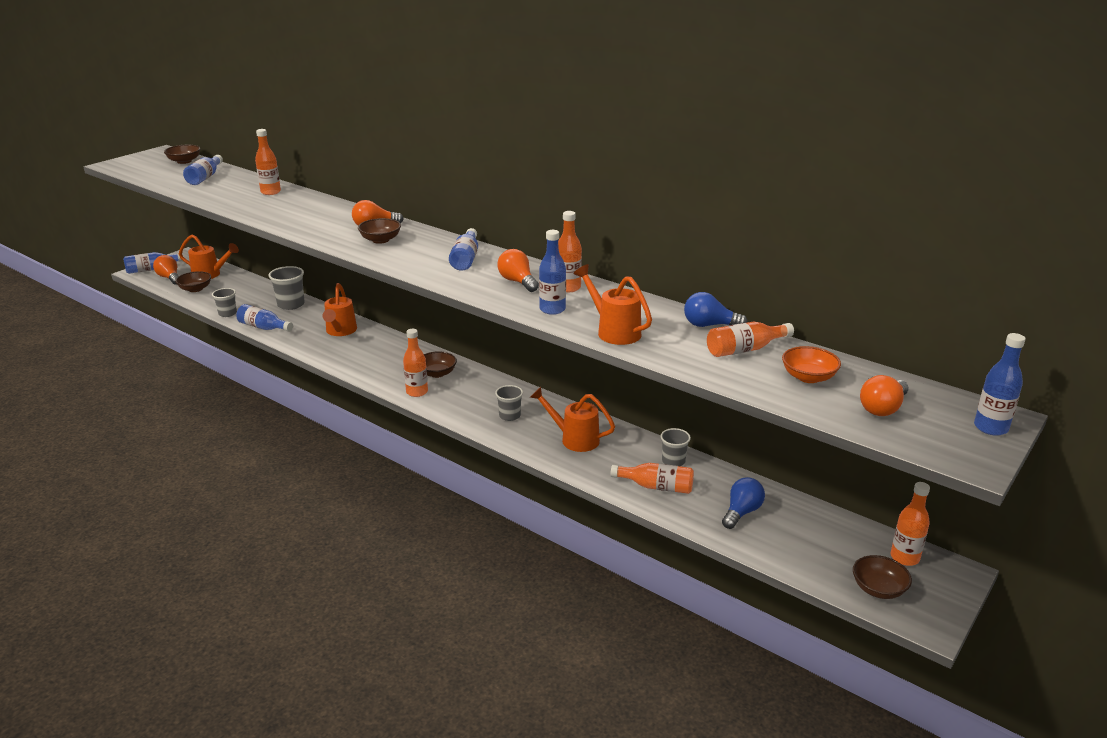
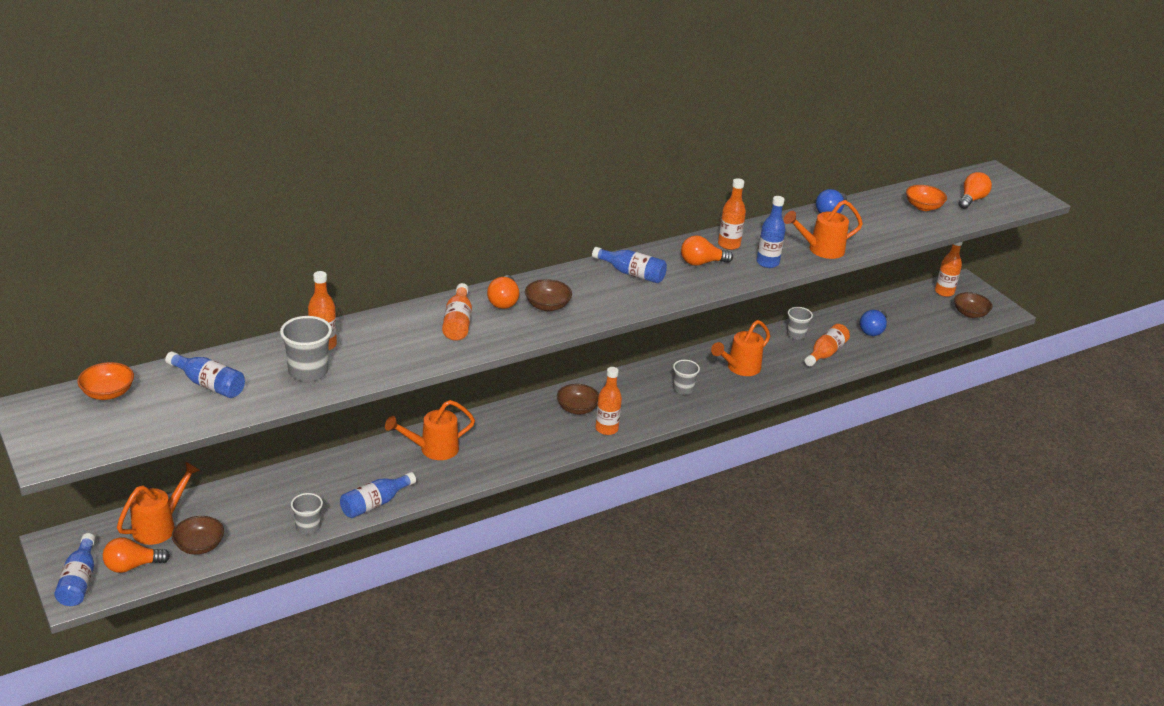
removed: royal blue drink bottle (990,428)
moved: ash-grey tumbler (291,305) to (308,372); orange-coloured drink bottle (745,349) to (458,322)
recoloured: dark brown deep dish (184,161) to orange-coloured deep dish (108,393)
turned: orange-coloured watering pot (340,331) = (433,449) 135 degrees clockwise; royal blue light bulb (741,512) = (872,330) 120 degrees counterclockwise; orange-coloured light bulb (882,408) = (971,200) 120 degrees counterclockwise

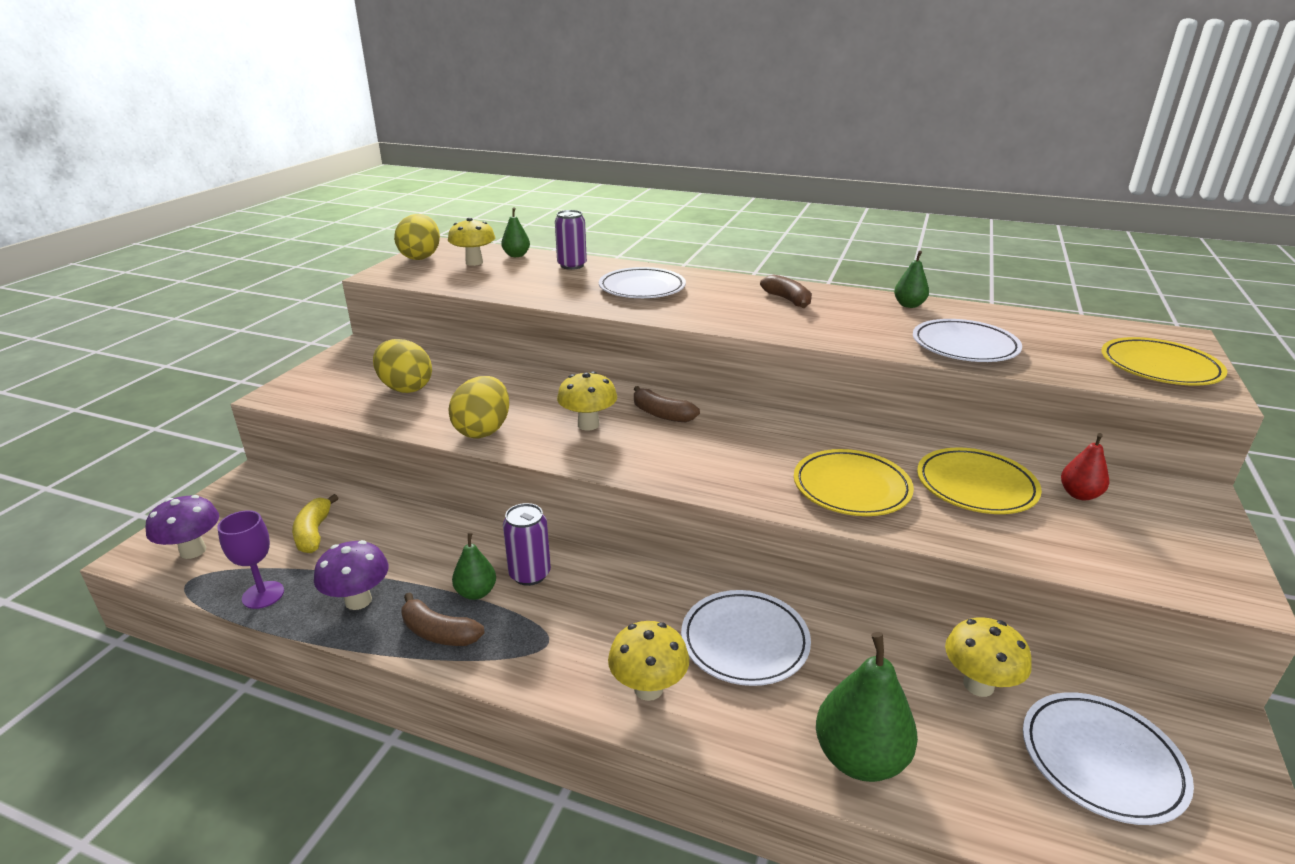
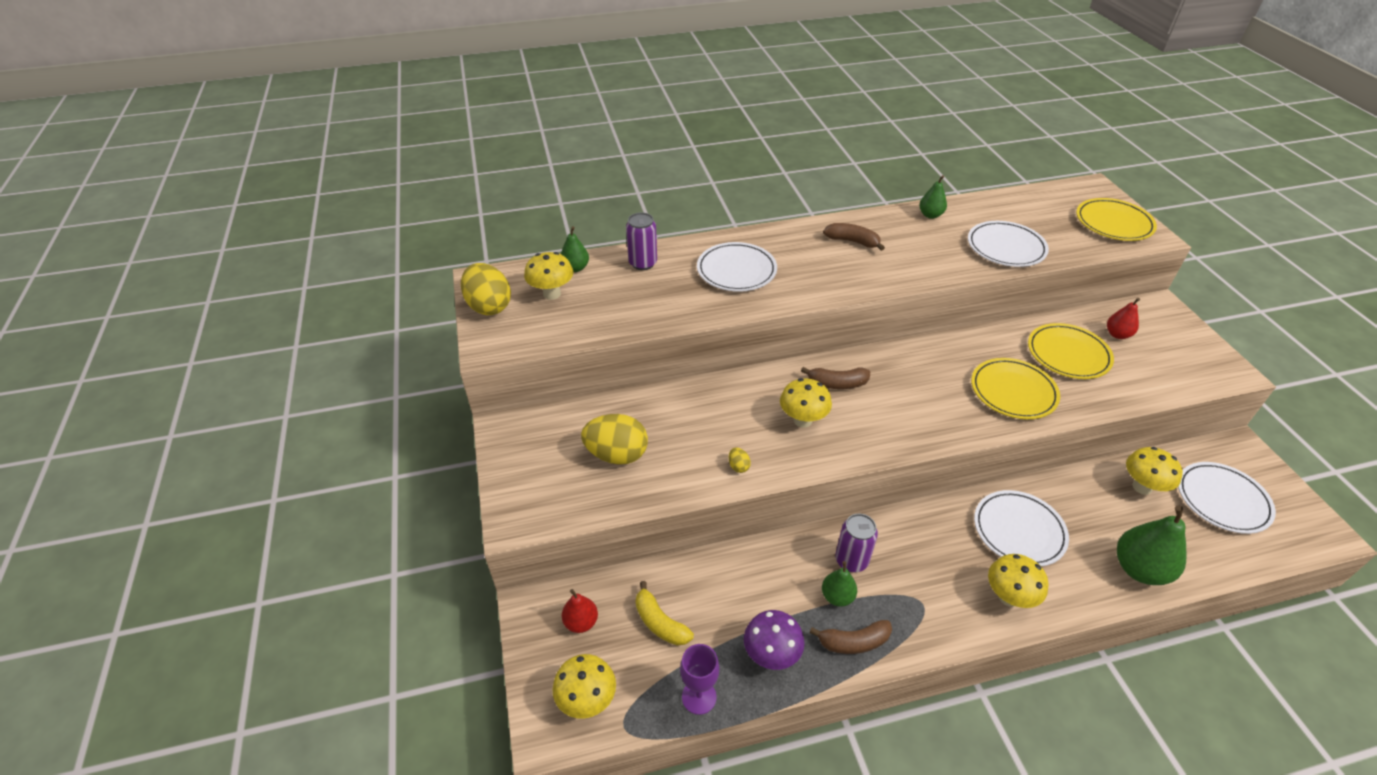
added: red pear fruit (581,622)
recoloured: violet mushroom (193,551) to yellow mushroom (587,700)
resized: yellow egg (483,430) = (738,466) x0.42

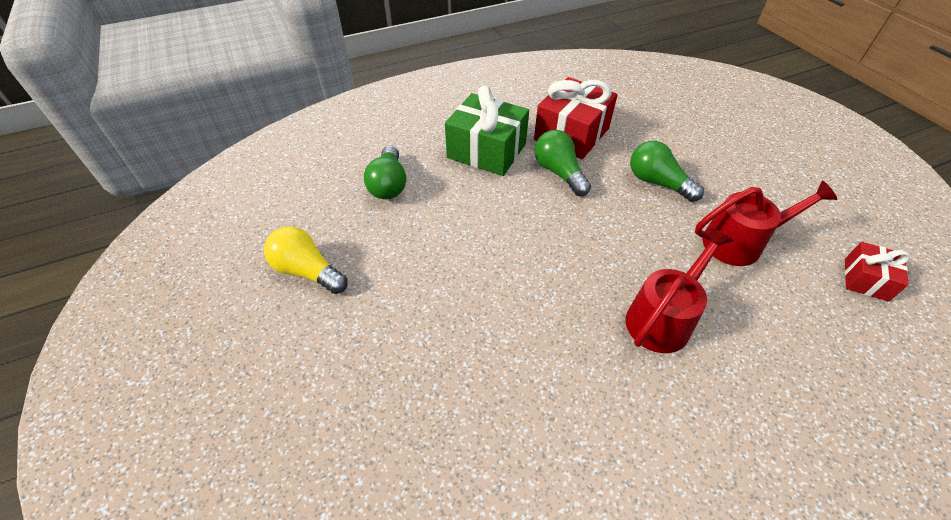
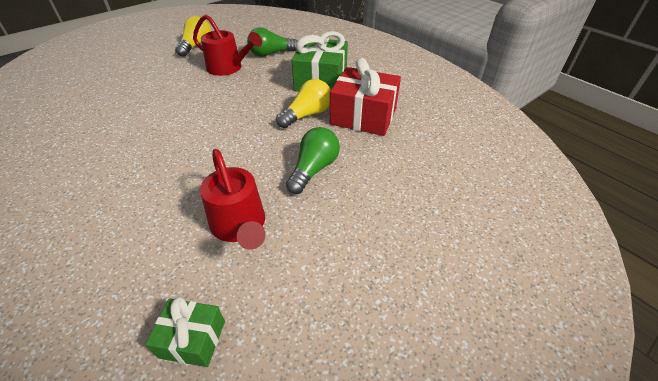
moved: red watering pot (663,317) to (229,68)
recoloured: red gift (866,279) to emerald gift (192,339); emerald light bulb (559,173) to yellow light bulb (307,115)

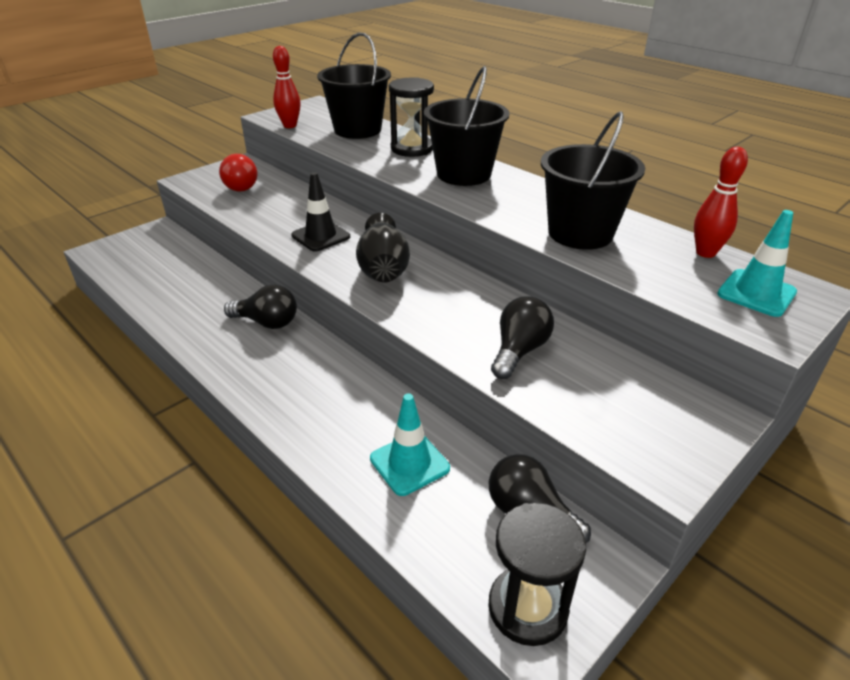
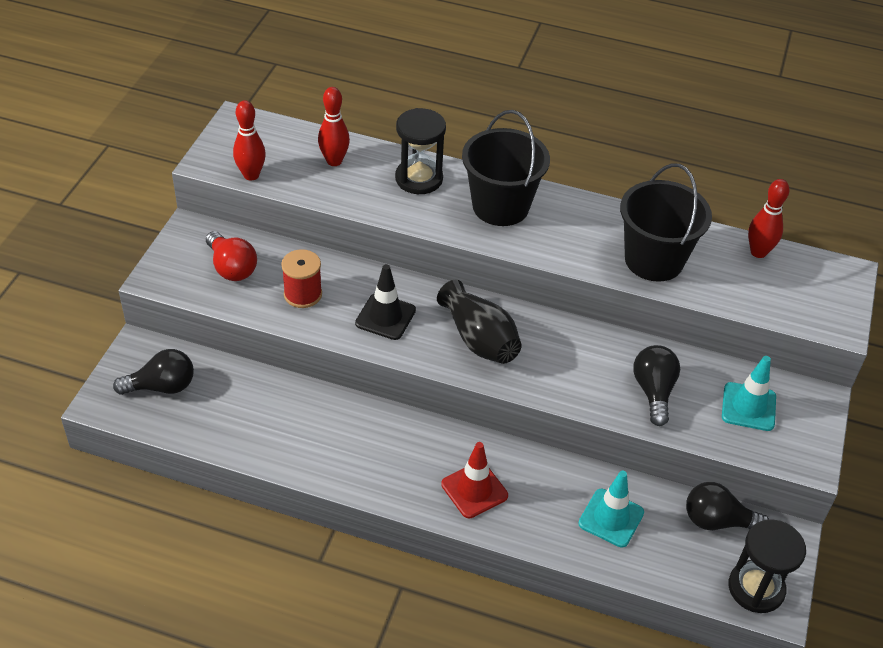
added: red spool (303,294); red road cone (474,490)
moved: ebony light bulb (267,322) to (162,386); aqua road cone (756,293) to (748,407)
replaced: ebony pail (357,130) to red skittle (334,161)

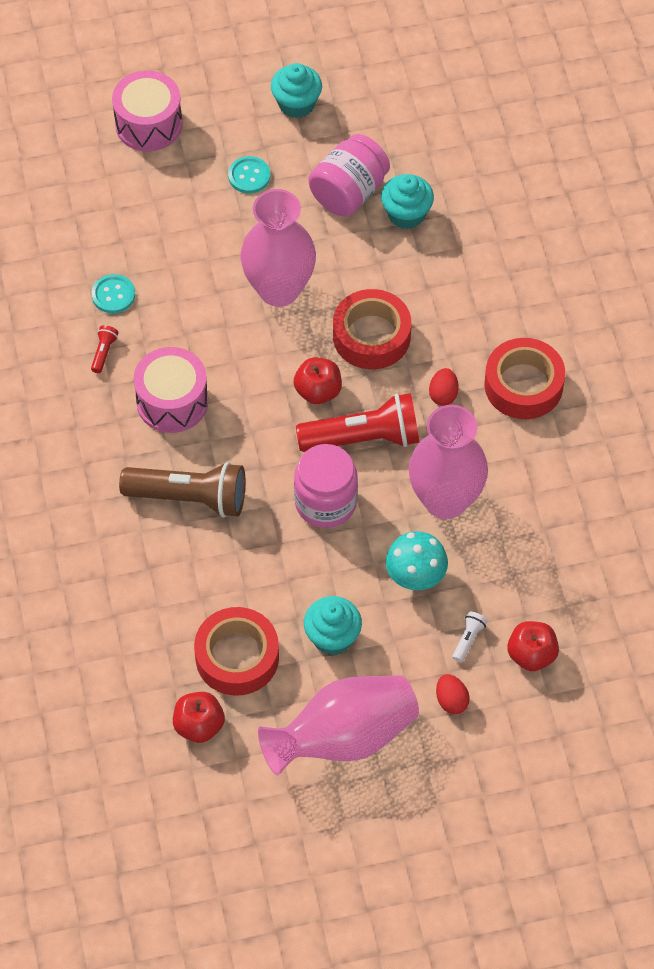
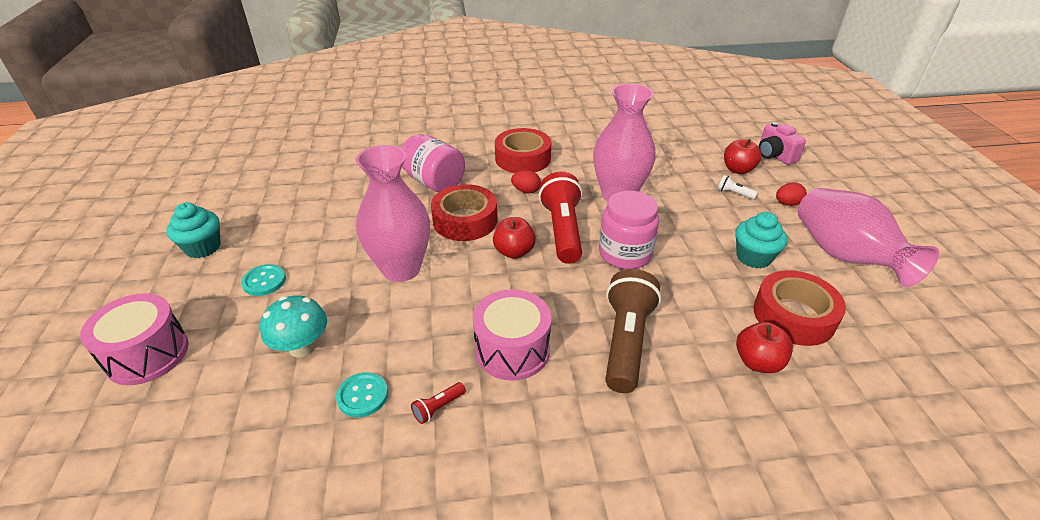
removed: aqua fairy cake (406,214)
added: pink photo camera (774,155)
moved: aqua mushroom (415,576) to (302,347); pink preserve jar (349,192) to (434,182); red toy apple (199,726) to (758,362)
turned: red torch (104,352) = (438,408) 60 degrees counterclockwise

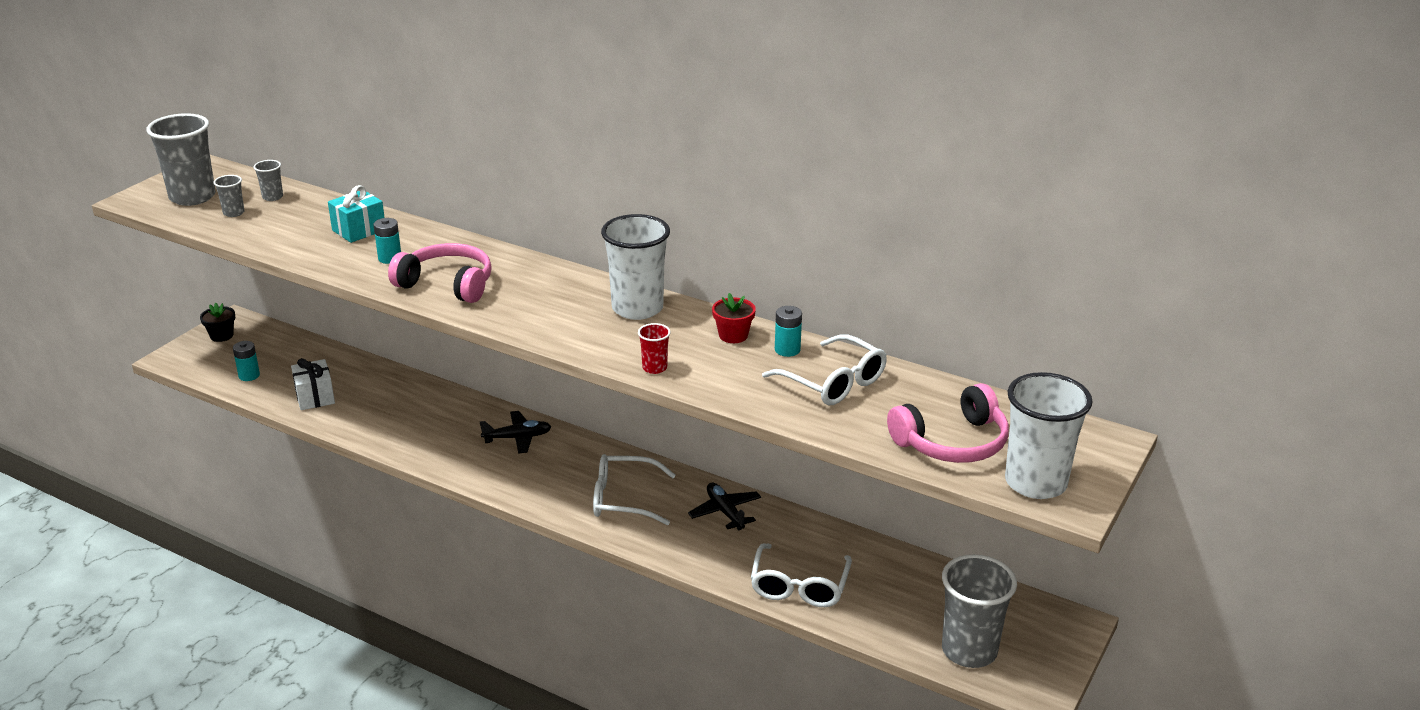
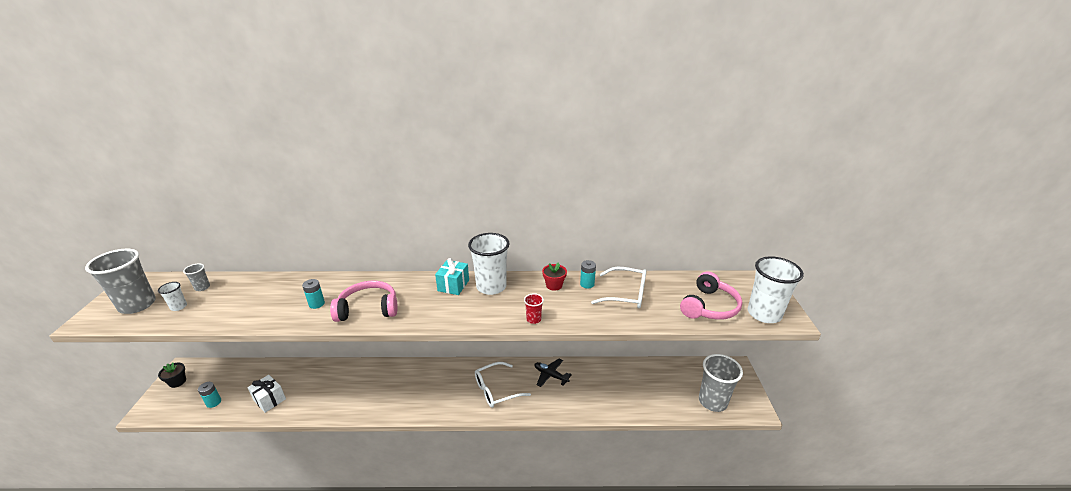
removed: ebony plane (517,438); pure white glasses (799,586)
moved: aqua gift (359,230) to (453,285)
recoloured: ash-grey tumbler (234,213) to pure white tumbler (179,307)

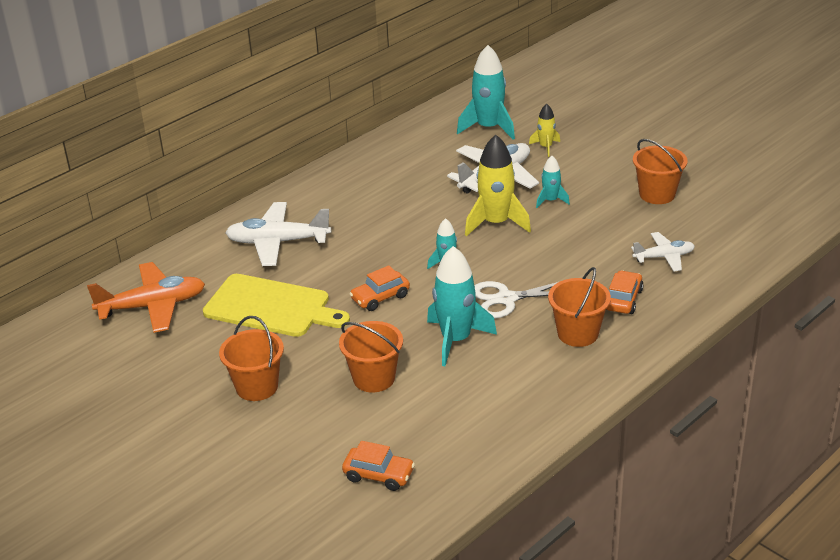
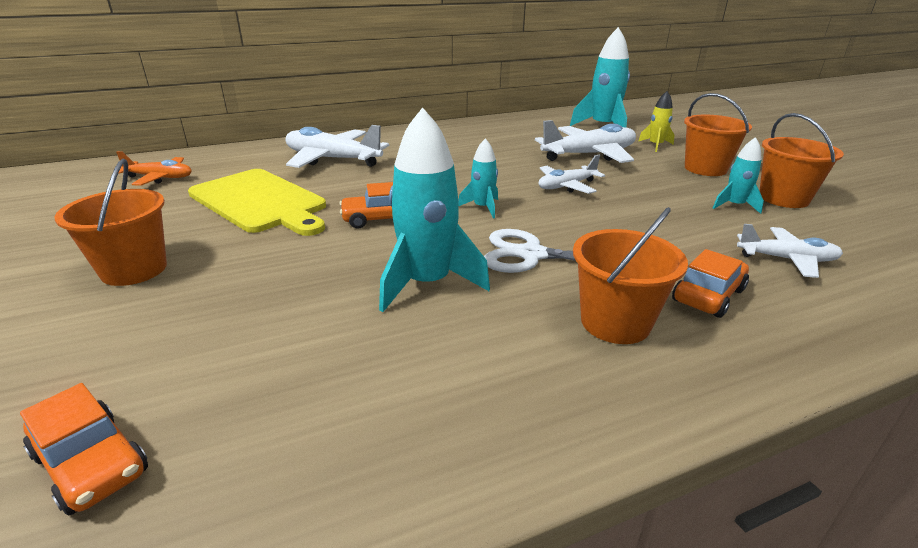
moved: orange-coloured pail (374,378) to (705,169); aqua rocket (551,201) to (734,205)
replaced: yellow rocket (496,223) to pure white plane (567,186)
resized: orange-coloured plane (152,306) = (160,178) x0.59

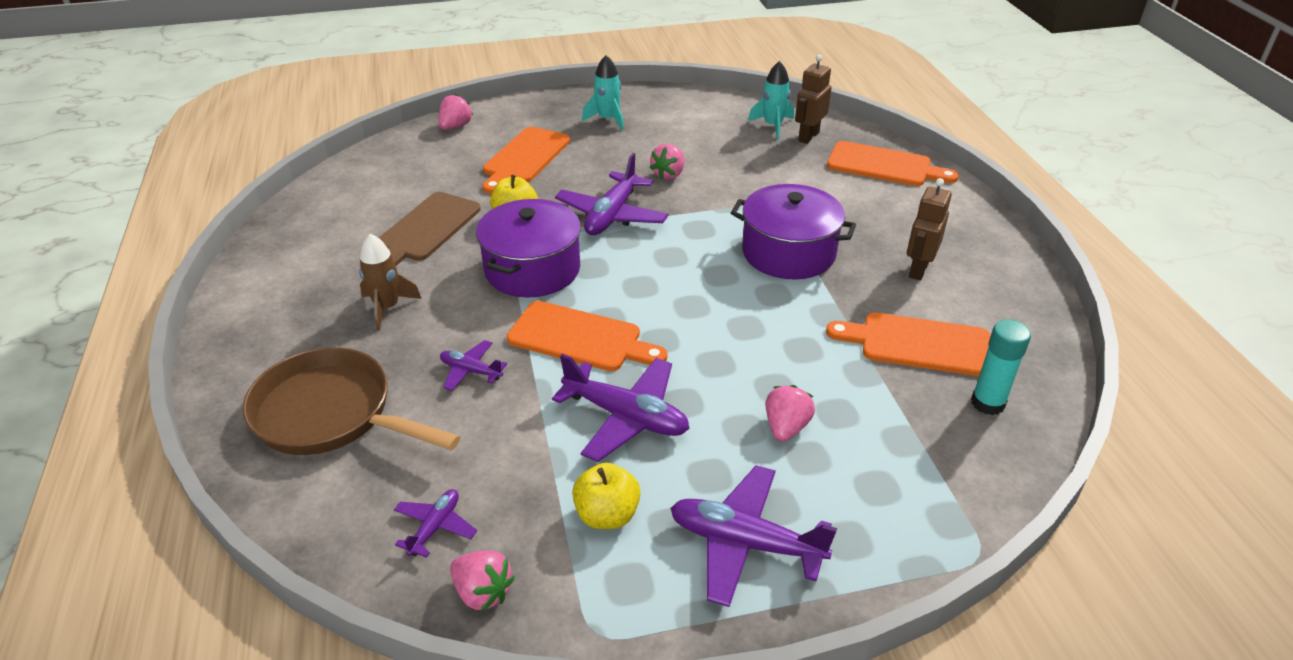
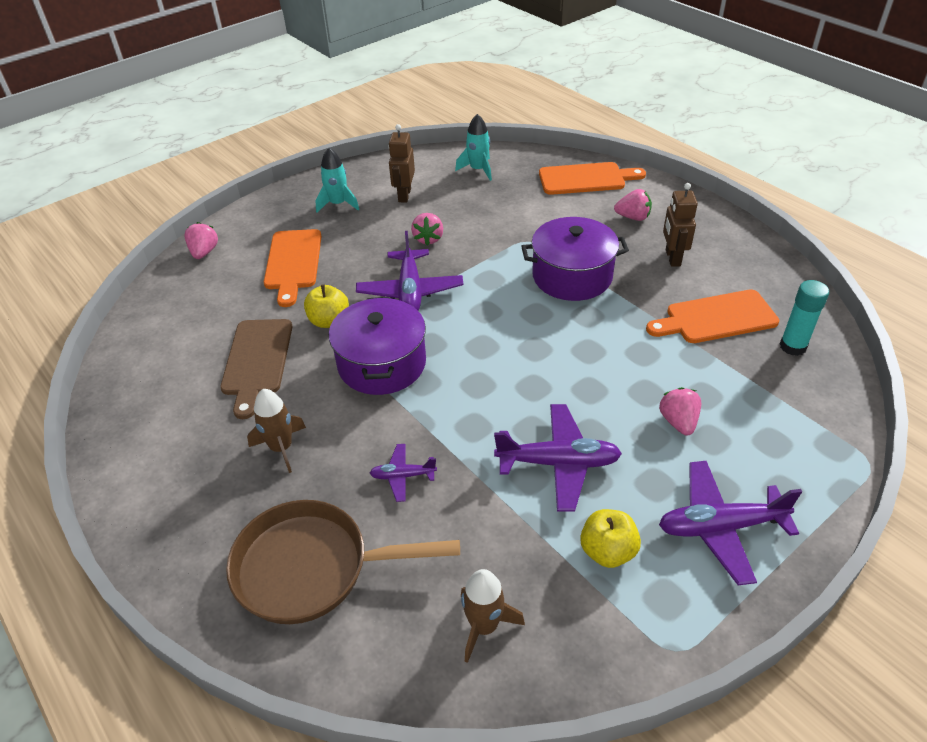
removed: orange-coloured bread board (580,338)
moved: dark brown toy robot (808,136) to (404,195); pink toy strawberry (483,592) to (633,217)
replaced: violet plane (435,527) to dark brown rocket (484,626)

